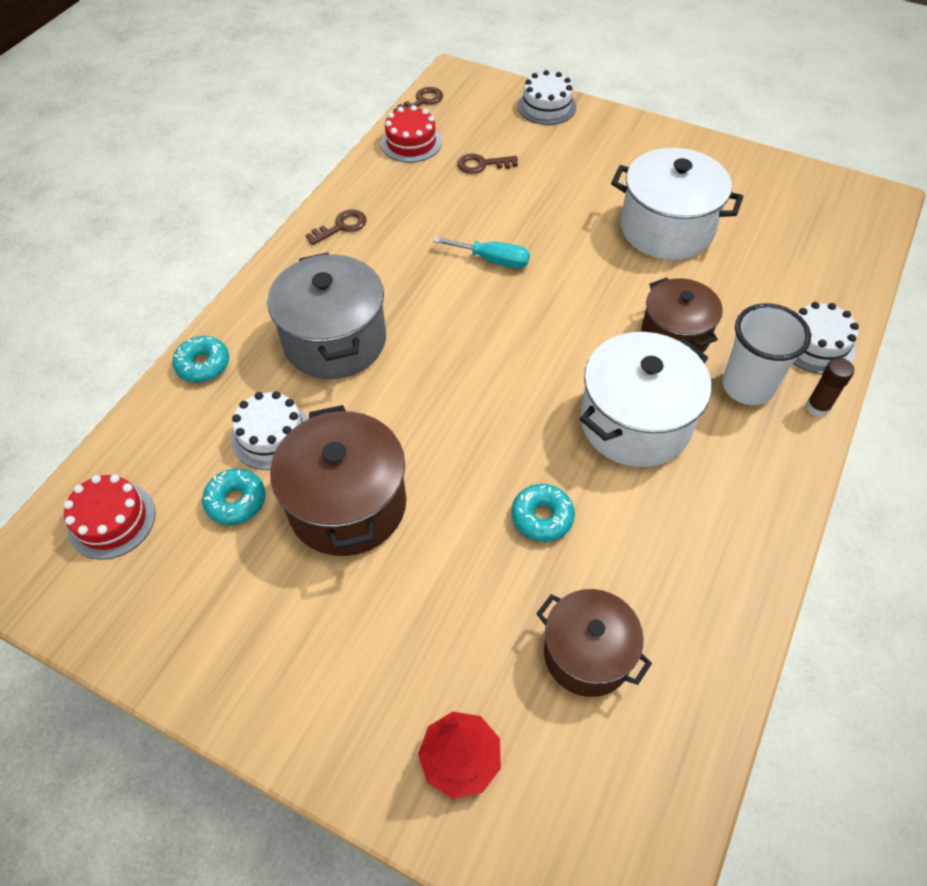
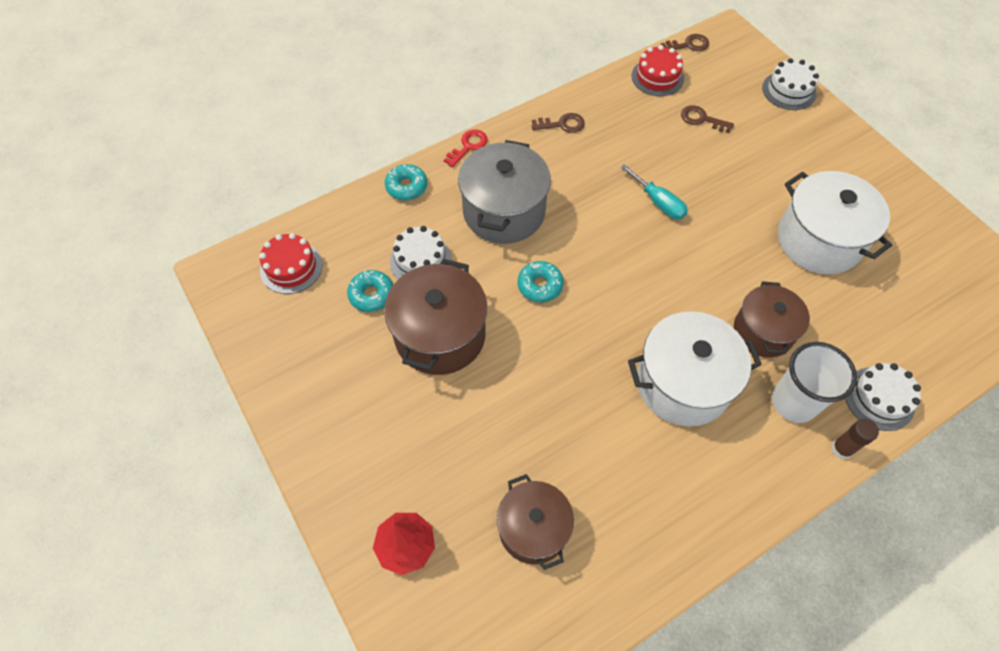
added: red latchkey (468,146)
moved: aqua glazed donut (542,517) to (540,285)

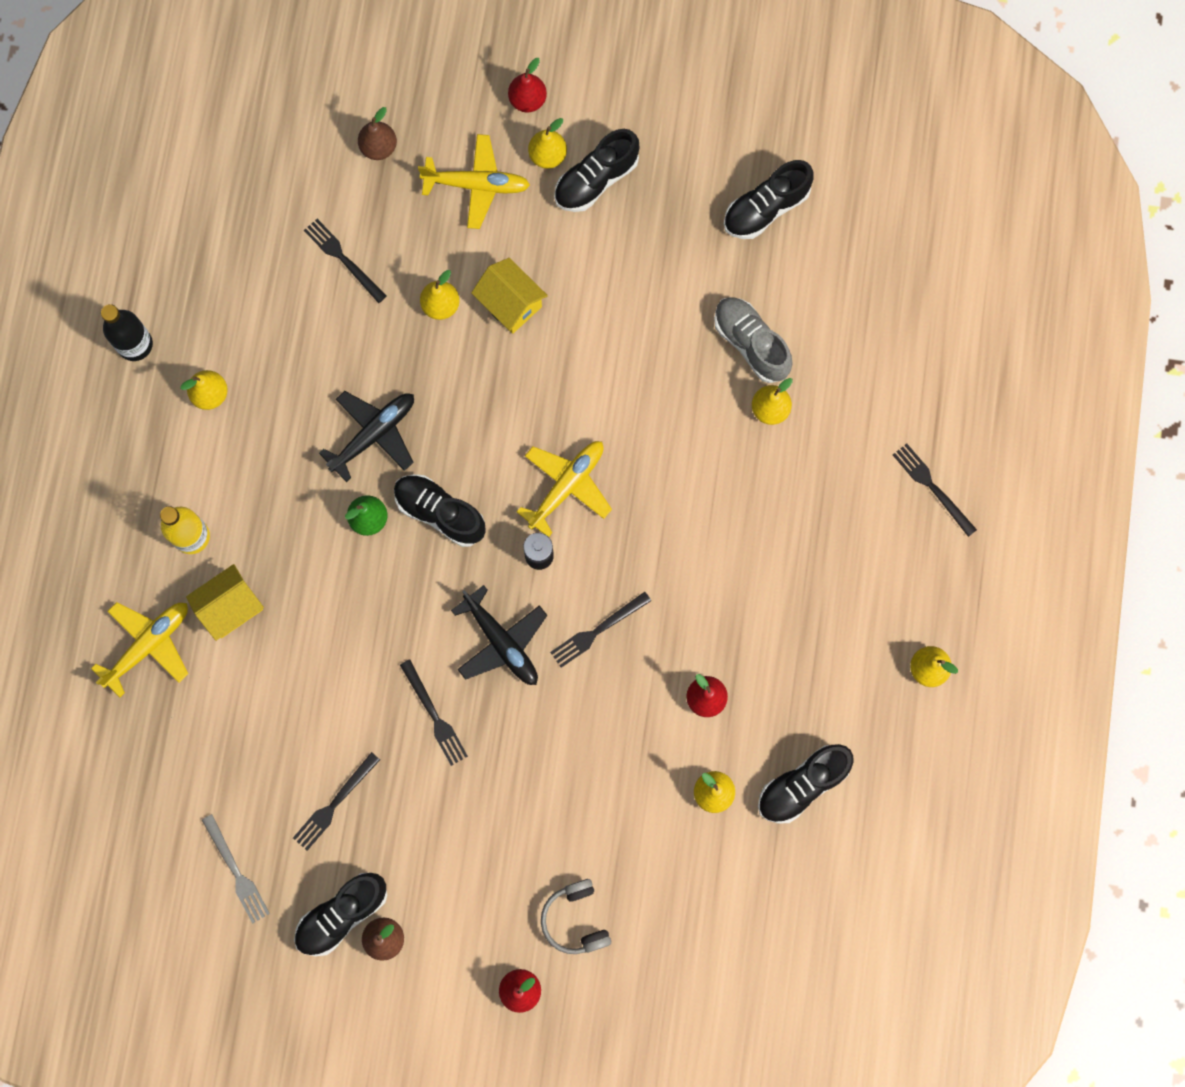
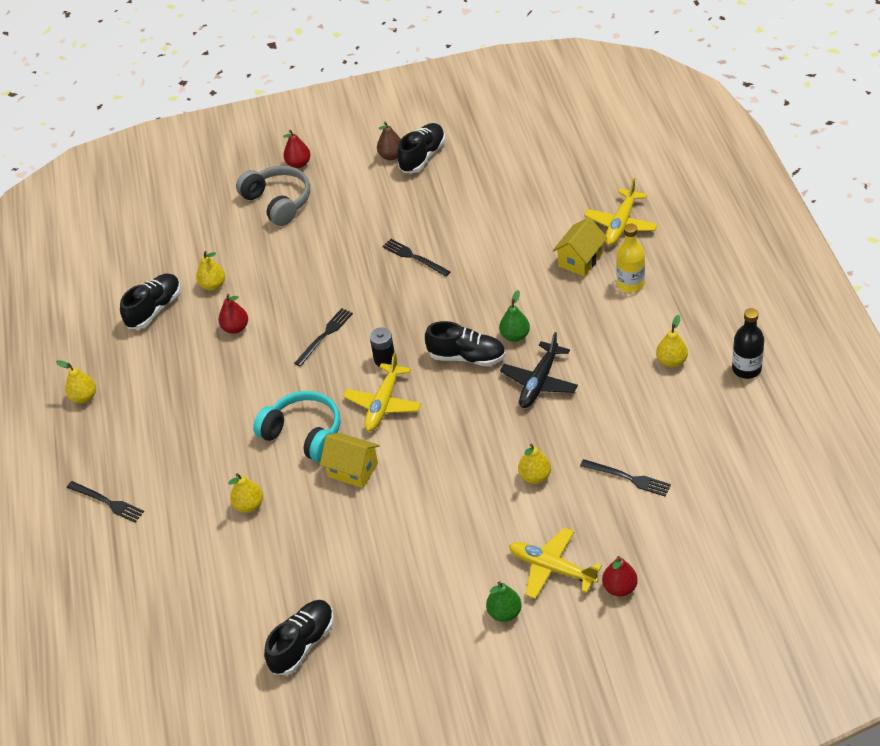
removed: ash-grey dinner fork (236,872); ebony dinner fork (334,803); dark brown pear fruit (379,147); ebony plane (501,641); ebony sneaker (596,180); ash-grey sneaker (751,343)
added: aqua over-ear headphones (304,434)
moved: yellow house (510,303) to (353,470); red pear fruit (527,100) to (620,588)
recoloured: yellow pear fruit (547,156) to emerald pear fruit (504,613)
turned: yellow plane (476,185) = (552,568) 45 degrees clockwise
resized: ash-grey over-ear headphones (576,919) = (278,202) x1.51

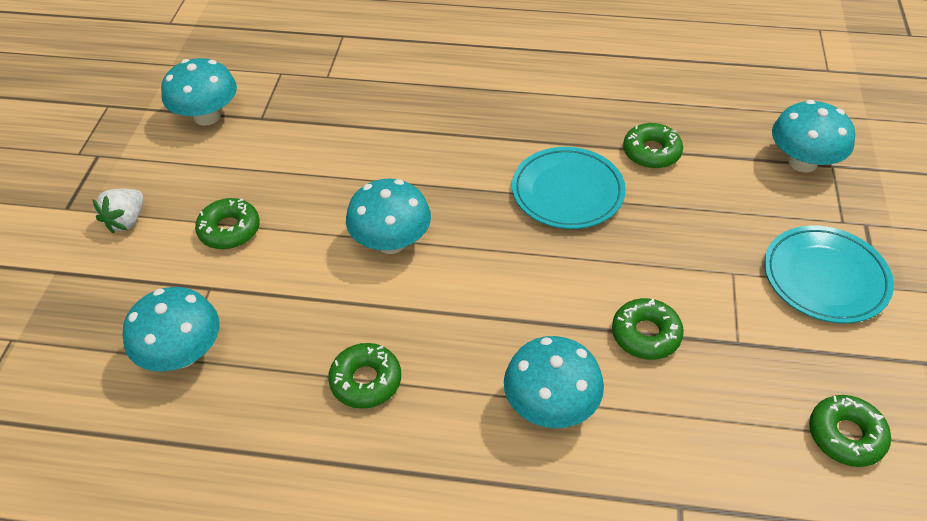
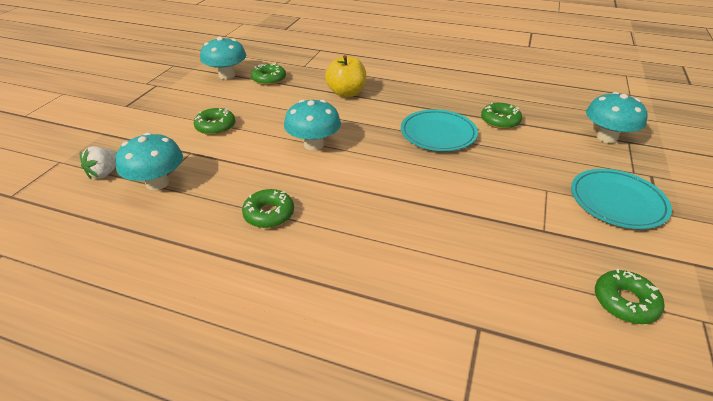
removed: aqua mushroom (551,406)
added: yellow toy apple (346,93)
moved: pure white toy strawberry (126,221) to (105,173); emerald glazed donut (646,334) to (269,79)

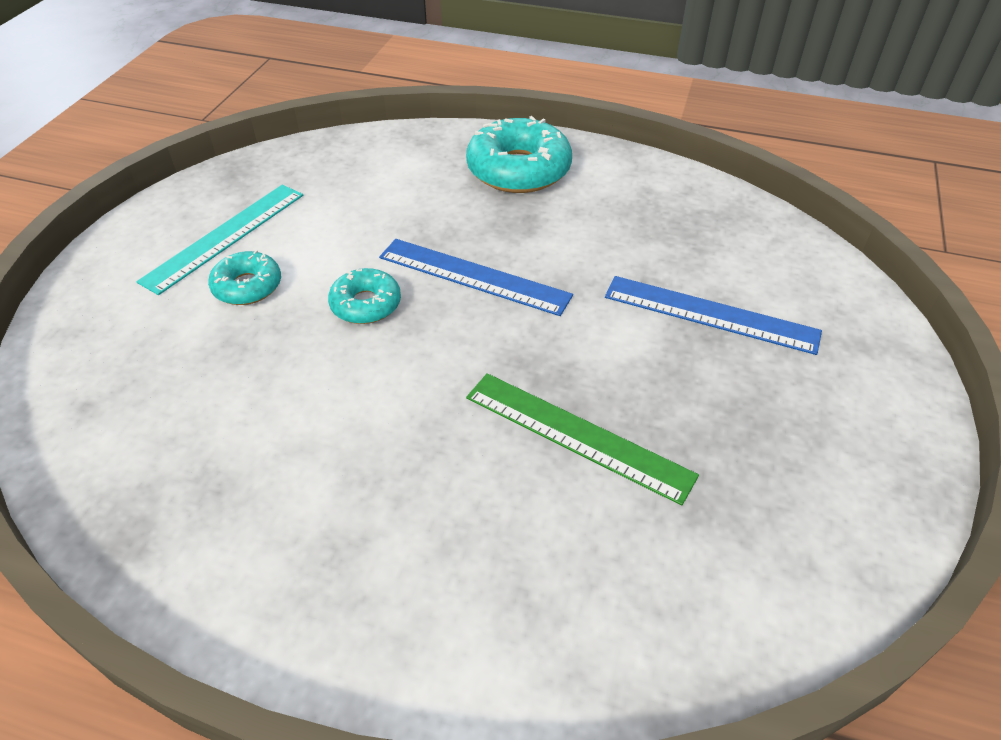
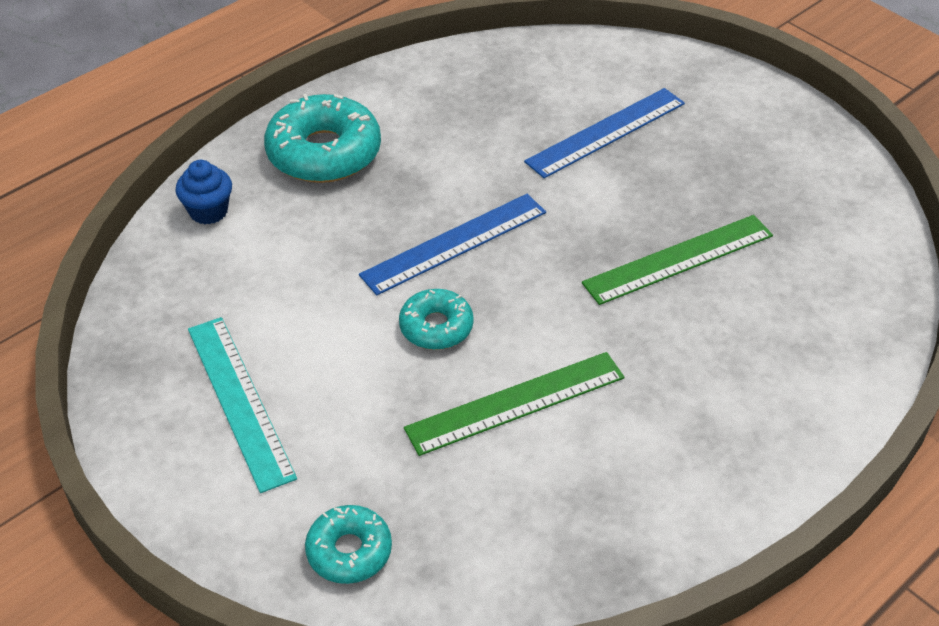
added: royal blue fairy cake (208,211); emerald ruler (516,403)
moved: aqua glazed donut (247,286) to (349,551)

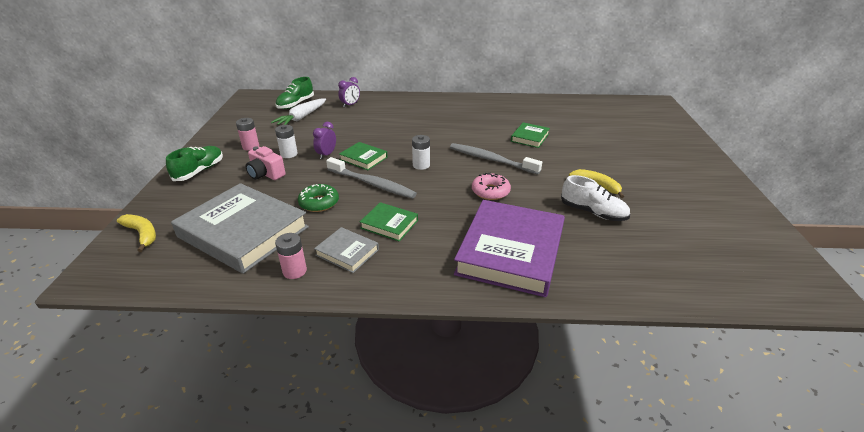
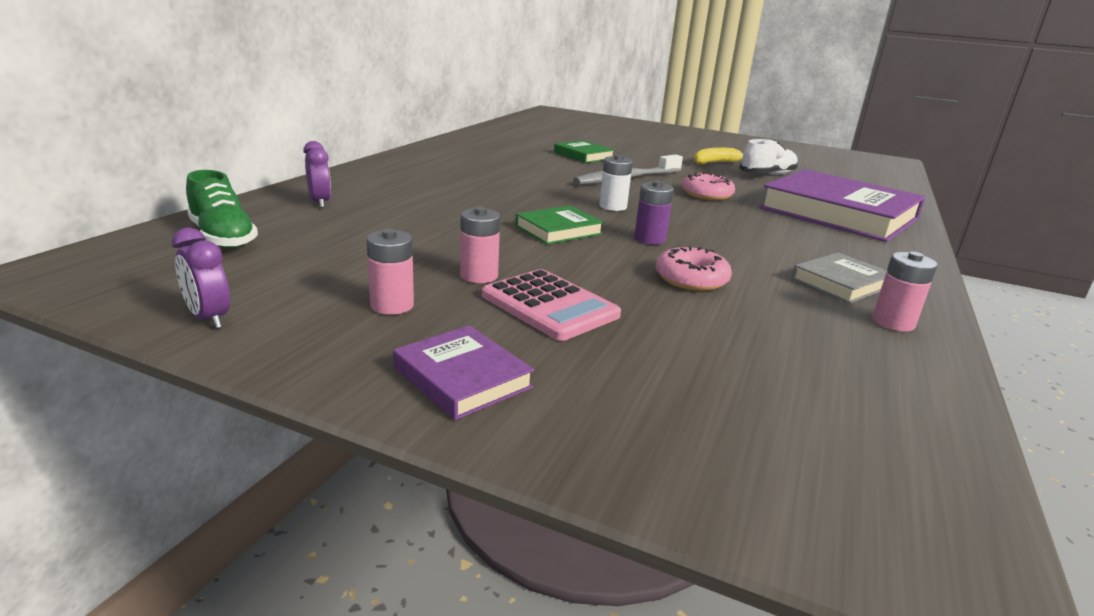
removed: yellow toy banana (142,234); ash-grey book (243,232); pure white carrot (302,117); emerald book (389,224)
moved: violet clock (326,155) to (208,318)
replaced: emerald sneaker (199,171) to violet book (462,378); pink photo camera (266,174) to pink adding machine (549,306); ash-grey dental brush (372,184) to violet power cell (649,239)
recoloured: pure white power cell (289,154) to pink power cell (479,276); emerald glazed donut (319,203) to pink glazed donut (691,279)

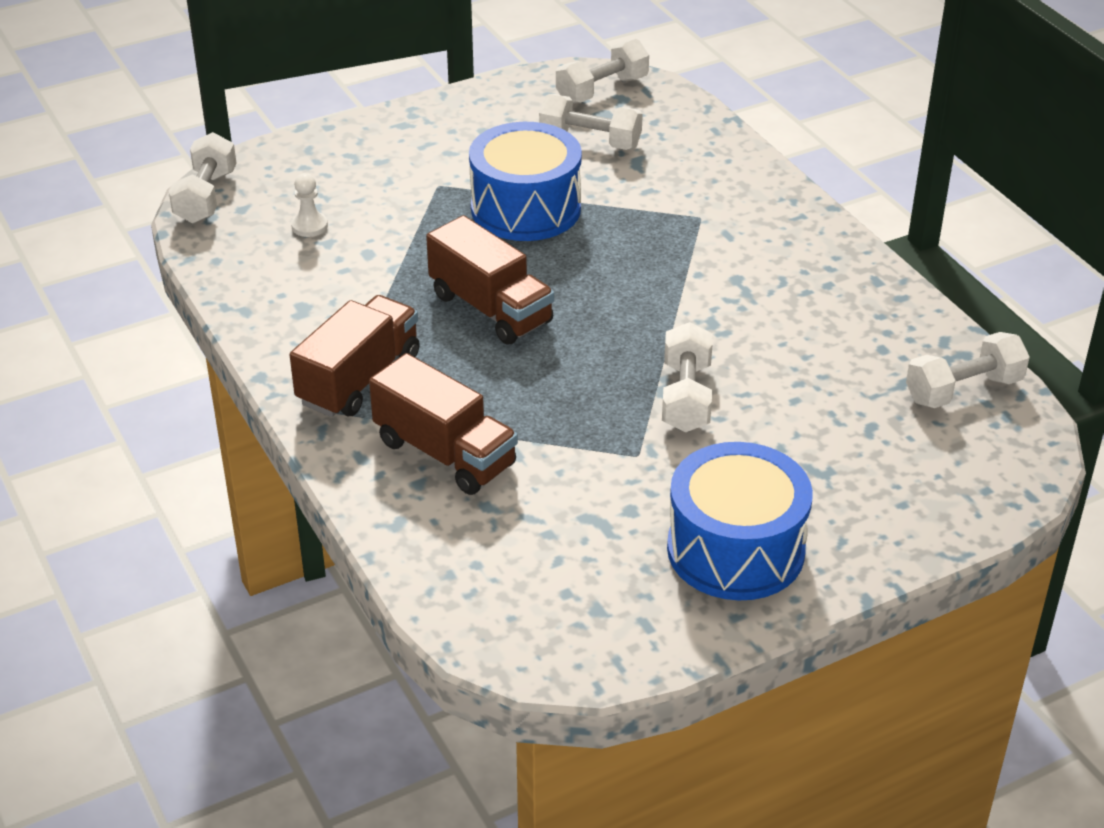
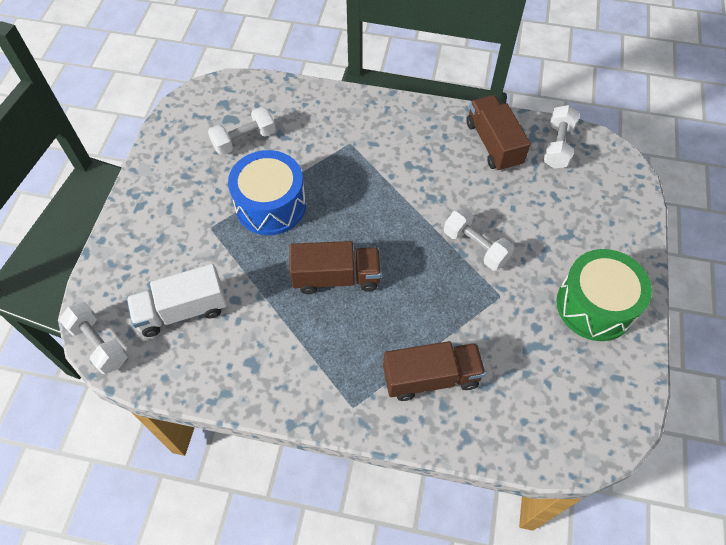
removed: pure white dumbbell (602,90)
moved: dark brown toy truck (359,379) to (493,144)
replaced: pure white pawn (309,226) to pure white toy truck (182,311)
recoloured: royal blue drum (735,550) to emerald drum (595,305)

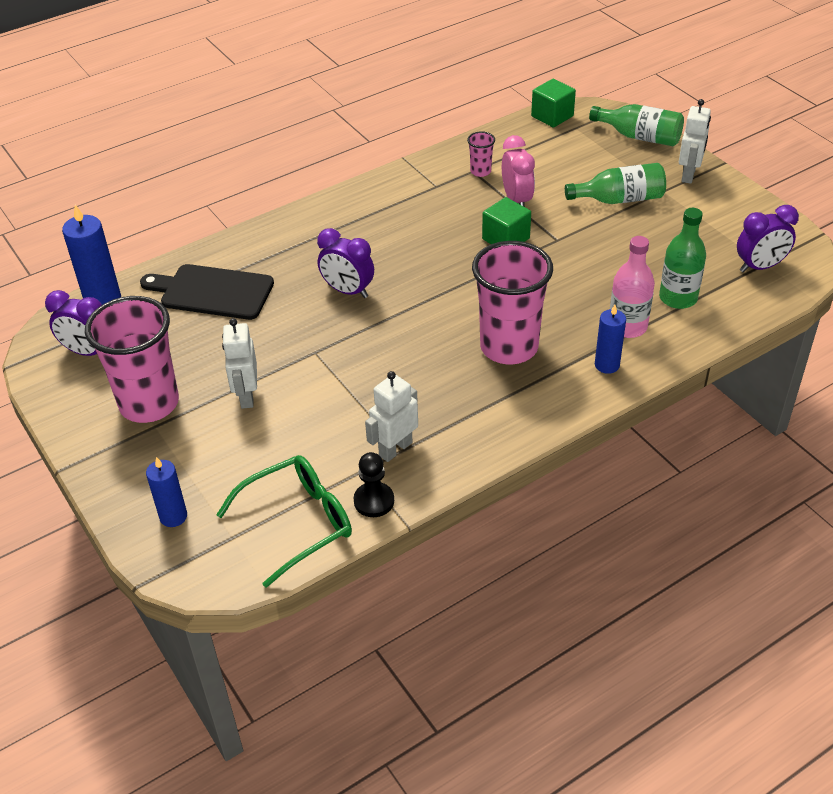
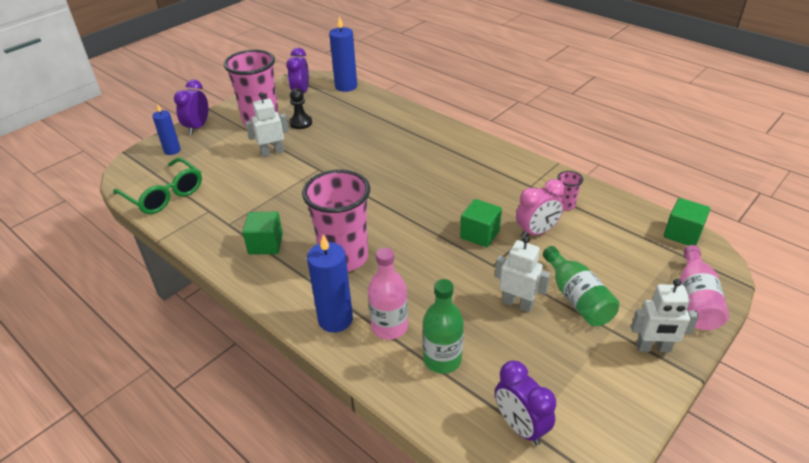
removed: ebony bread board (212,292)
added: emerald cube (265,244)
moved: violet clock (348,291) to (198,127); ebony pawn (374,501) to (301,123); pure white toy robot (395,449) to (517,303)
recoloured: emerald drink bottle (640,137) to pink drink bottle (696,300)
resized: royal blue candle (607,365) = (335,319) x1.57

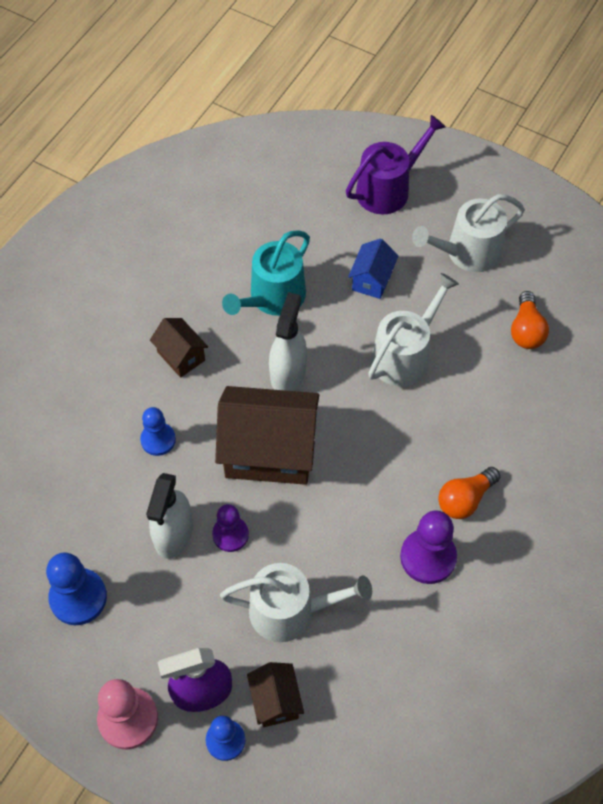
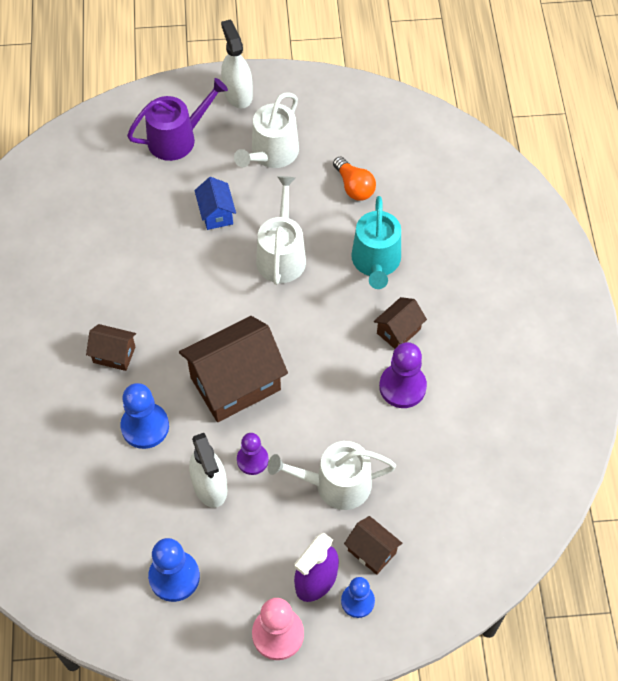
moved: pure white spray bottle (288,373) to (237,93); aqua watering pot (273,298) to (376,262)
replaced: orange-coloured light bulb (465,499) to dark brown house (398,331)
turned: violet watering pot (388,189) = (177,138) 45 degrees clockwise; pure white watering pot (290,611) = (335,484) 150 degrees counterclockwise
resized: royal blue pawn (158,440) = (145,426) x1.52

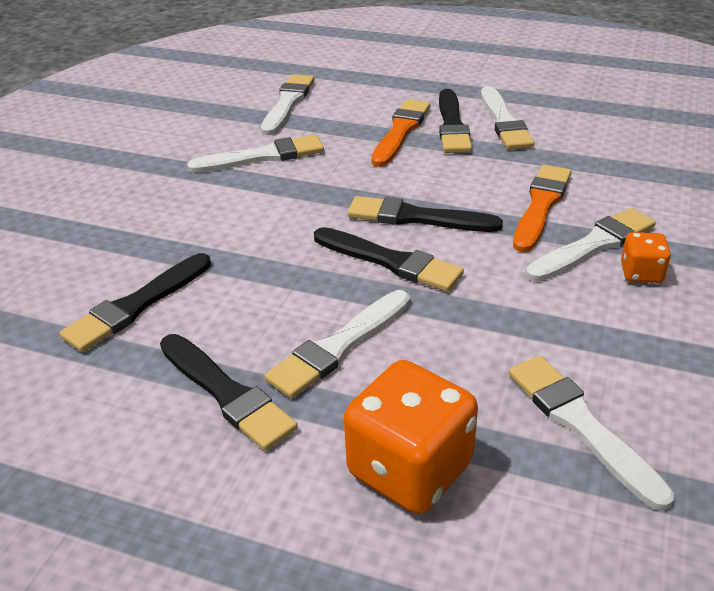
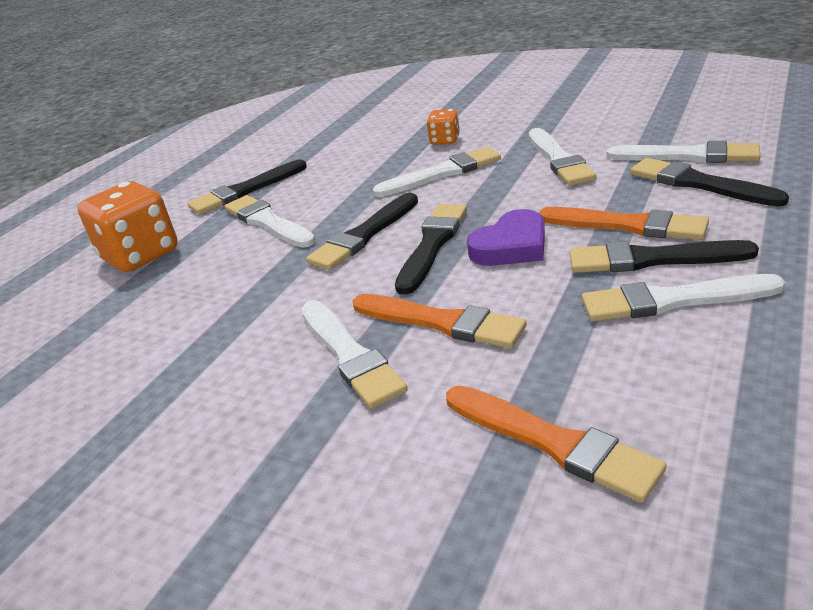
added: orange-coloured paint brush (553,443); violet heart (511,246)
moved: pure white paint brush (581,425) to (442,173); orange-coloured game die (641,273) to (445,140); ebony paint brush (136,305) to (698,184)

